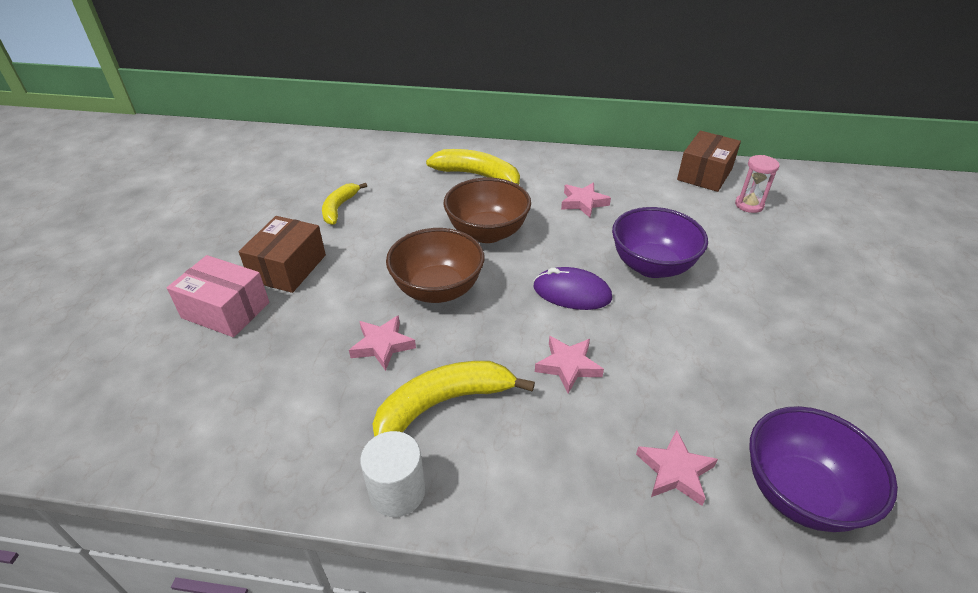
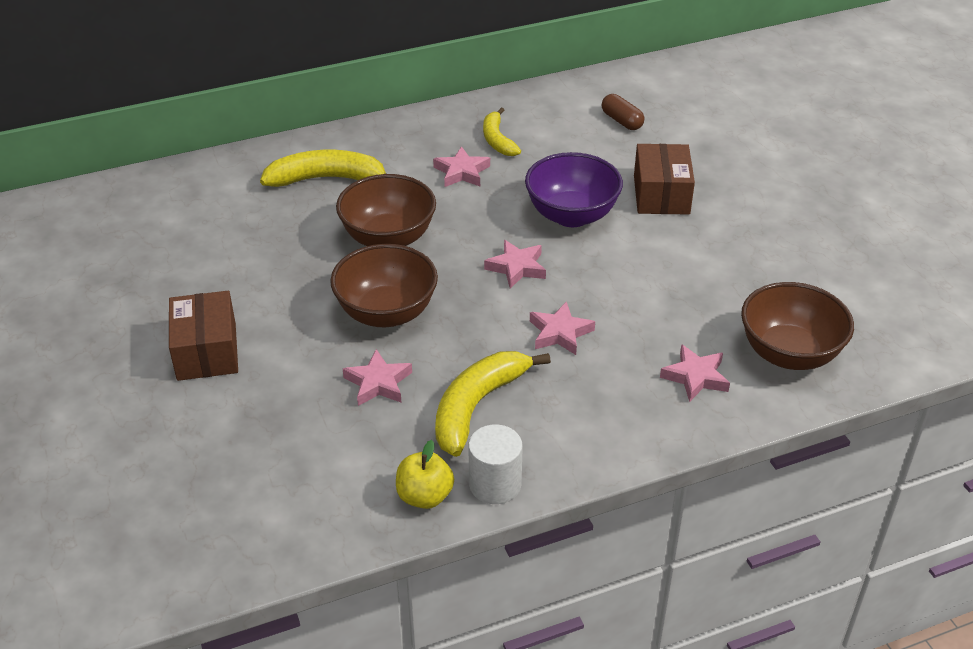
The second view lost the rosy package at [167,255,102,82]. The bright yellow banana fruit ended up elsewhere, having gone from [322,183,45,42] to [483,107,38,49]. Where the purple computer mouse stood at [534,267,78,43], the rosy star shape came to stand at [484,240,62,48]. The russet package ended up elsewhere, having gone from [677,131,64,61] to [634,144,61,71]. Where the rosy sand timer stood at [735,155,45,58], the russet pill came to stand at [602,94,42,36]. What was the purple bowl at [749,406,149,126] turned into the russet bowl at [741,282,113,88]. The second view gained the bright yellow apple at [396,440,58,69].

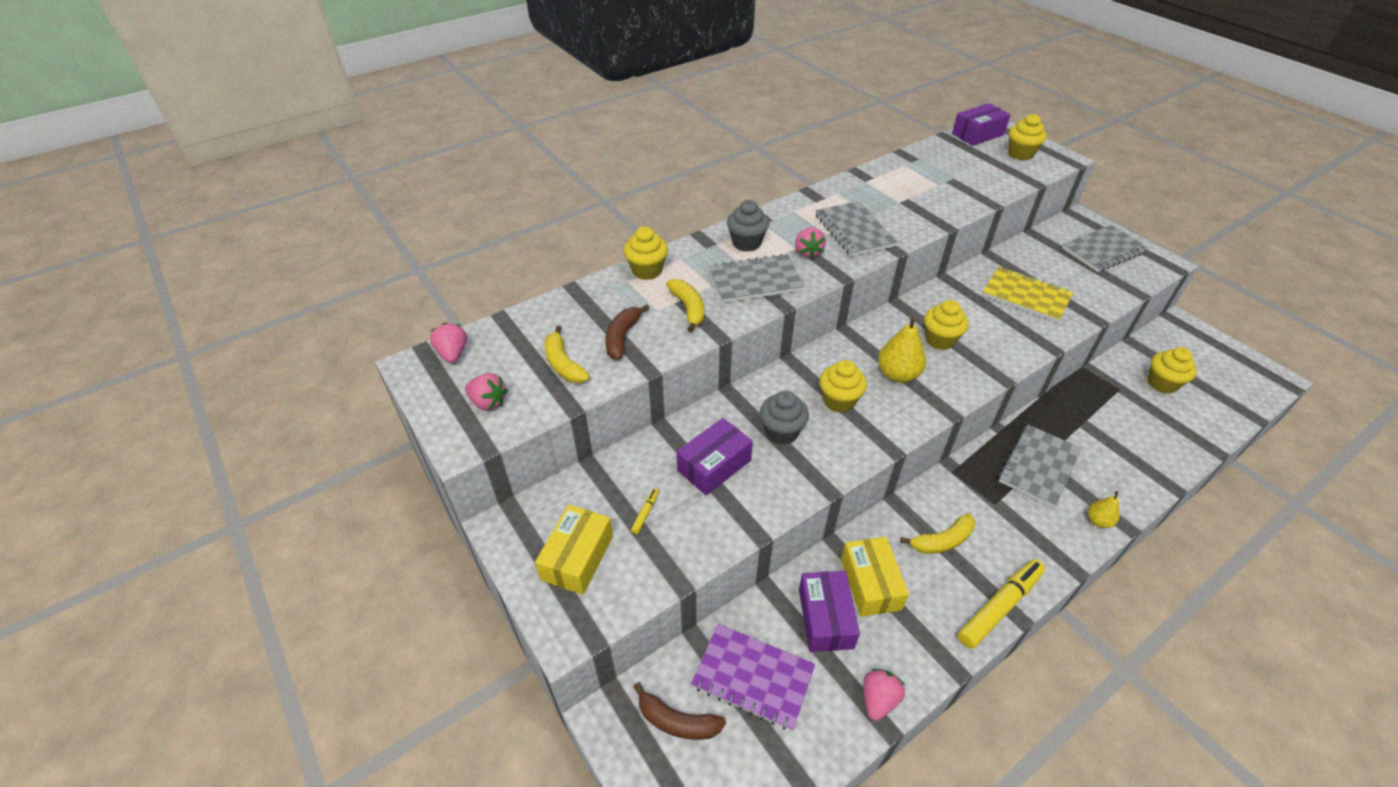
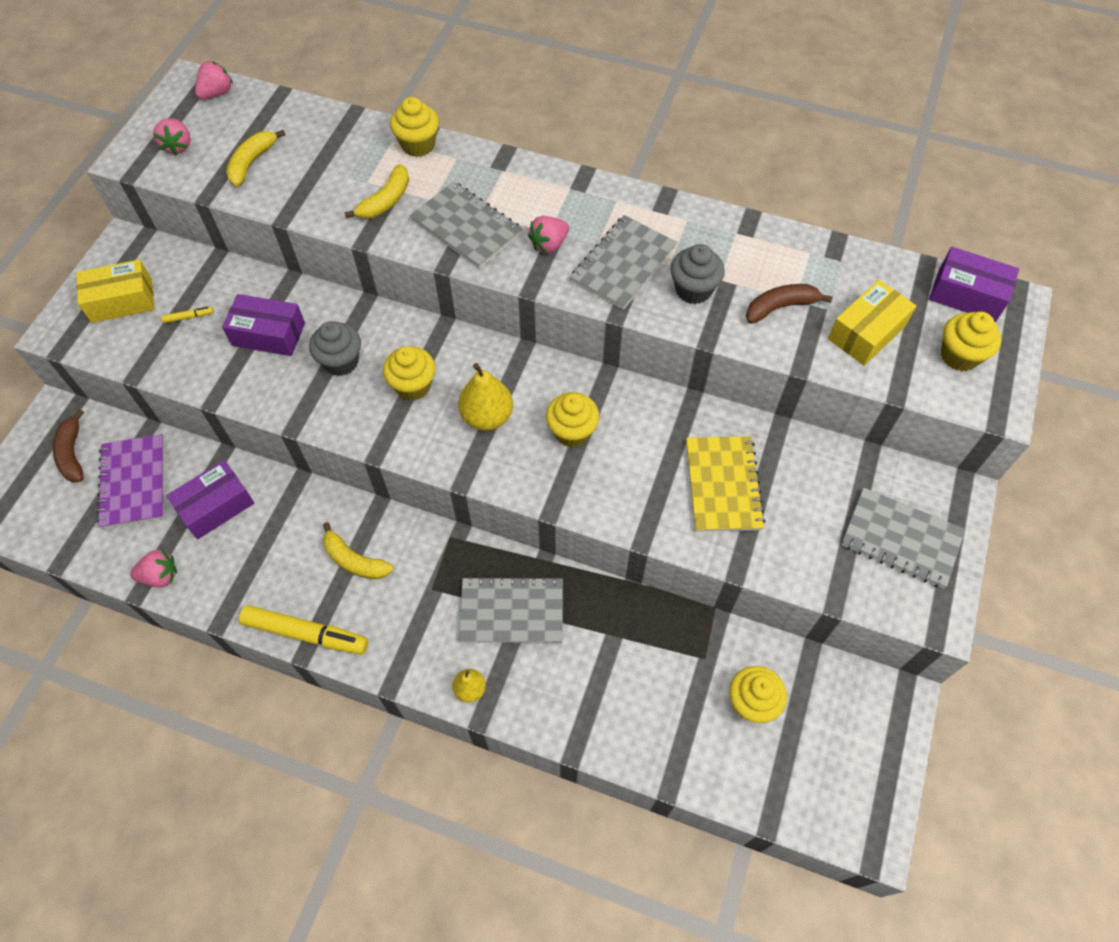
The russet banana fruit ended up elsewhere, having gone from [605,304,44,56] to [746,284,87,40]. The ash-grey cupcake ended up elsewhere, having gone from [727,200,42,52] to [670,244,55,60]. The bright yellow package ended up elsewhere, having gone from [841,537,68,80] to [828,280,88,86].

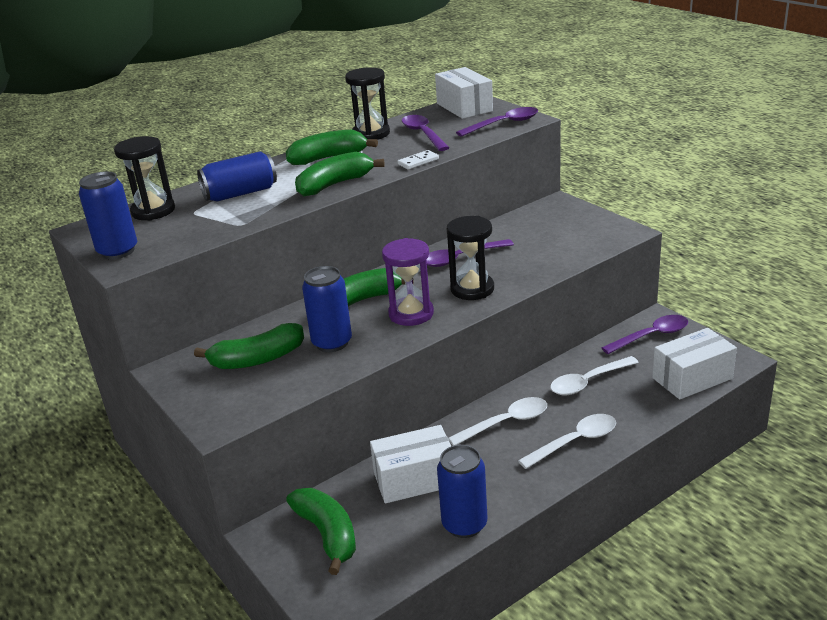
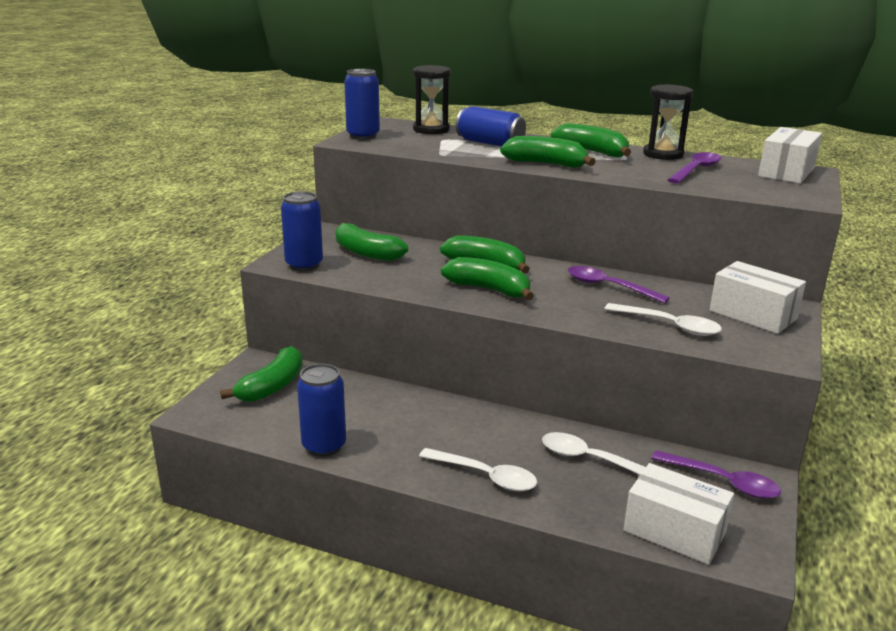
The blue soda can ended up elsewhere, having gone from [302,266,50,86] to [281,191,42,80]. The white package ended up elsewhere, having gone from [370,425,81,79] to [710,261,96,73]. Where the purple sand timer stood at [382,238,52,88], the emerald banana fruit came to stand at [441,257,93,43]. The second view lost the white domino at [397,150,42,19]. The second view lost the ebony sand timer at [447,216,47,84]. The white tablespoon ended up elsewhere, having gone from [448,397,99,49] to [604,303,118,33]. The second view lost the purple tablespoon at [456,107,82,30].

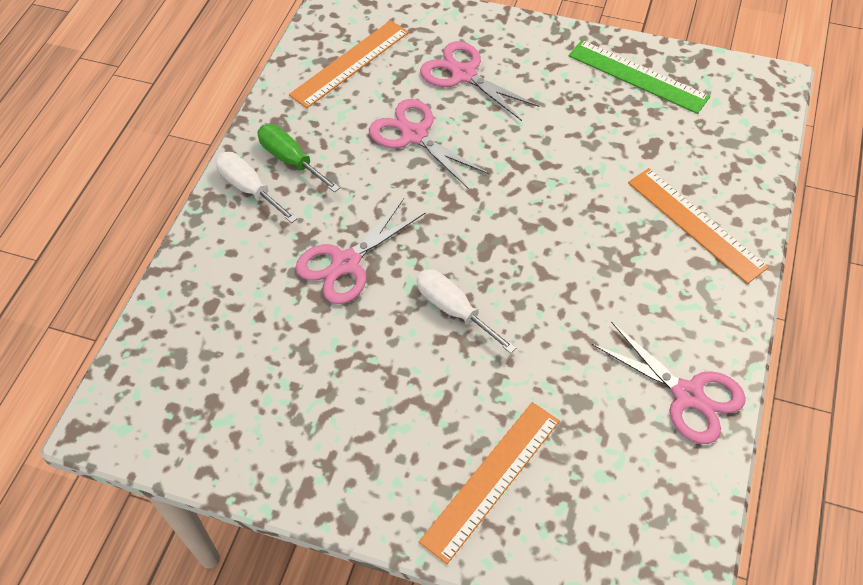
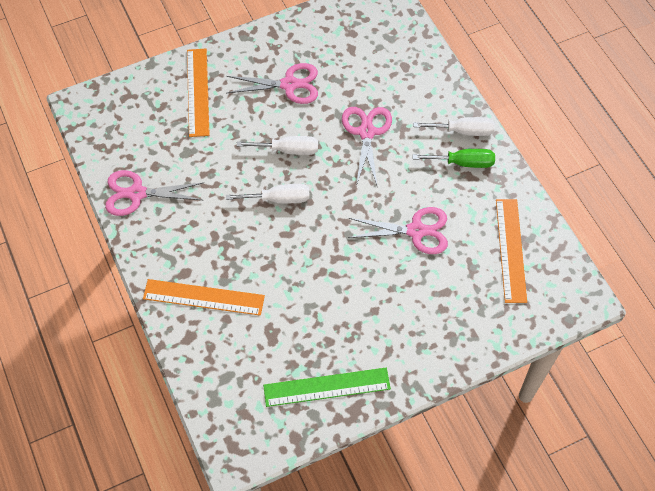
The rosy pair of scissors ended up elsewhere, having gone from [420,41,119,80] to [226,63,92,41]. The second view gained the white screwdriver at [226,184,84,19].

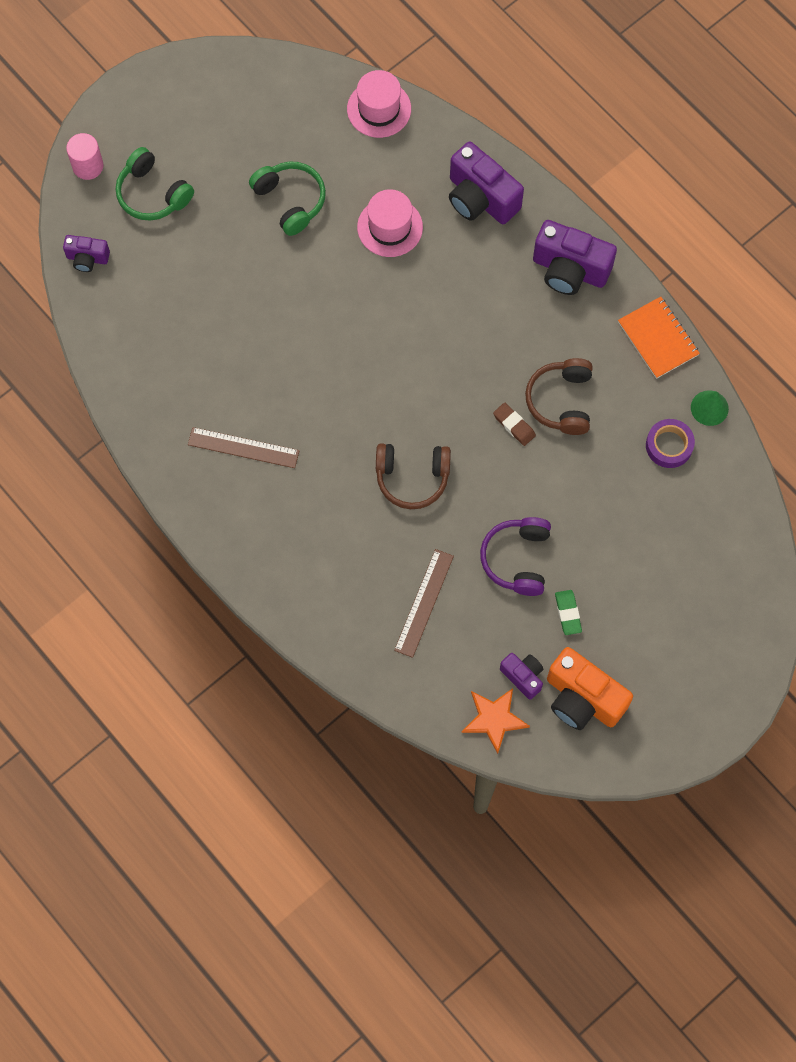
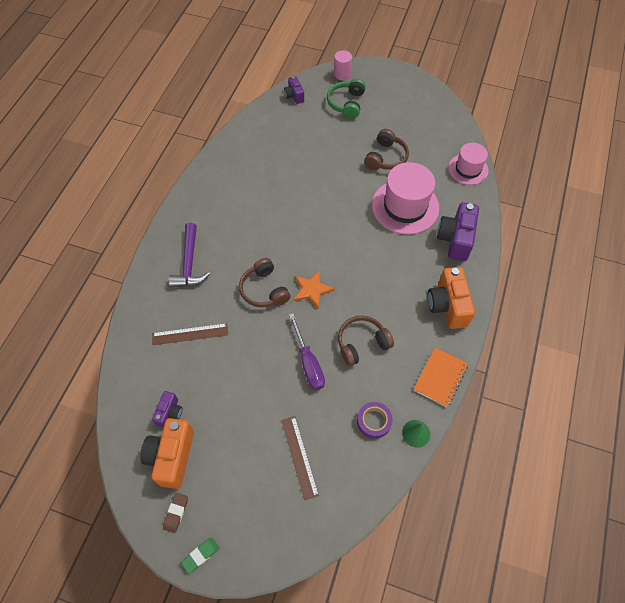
The russet straightedge ended up elsewhere, having gone from [188,427,112,41] to [281,416,38,84]. What was the emerald headset at [249,162,77,74] turned into the russet headset at [364,129,45,41]. The size of the rosy top hat at [357,189,66,68] changed by a factor of 1.63. The bright orange star shape ended up elsewhere, having gone from [462,688,68,66] to [293,270,42,39]. The second view lost the purple headset at [480,517,71,79]. The russet pencil eraser ended up elsewhere, having gone from [493,403,43,43] to [163,493,25,40]. What was the purple photo camera at [533,220,84,75] turned into the bright orange photo camera at [427,267,48,62]. The emerald pencil eraser ended up elsewhere, having gone from [555,590,27,45] to [181,537,38,37]. The second view gained the purple carpenter's hammer at [169,223,41,65]. The second view gained the purple screwdriver at [289,313,36,77].

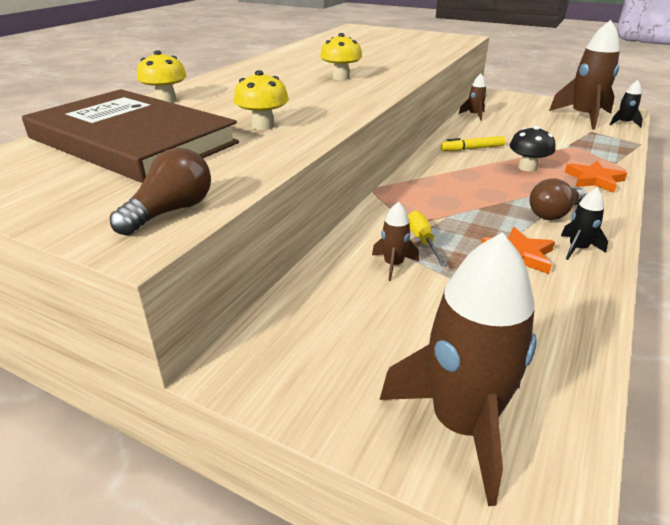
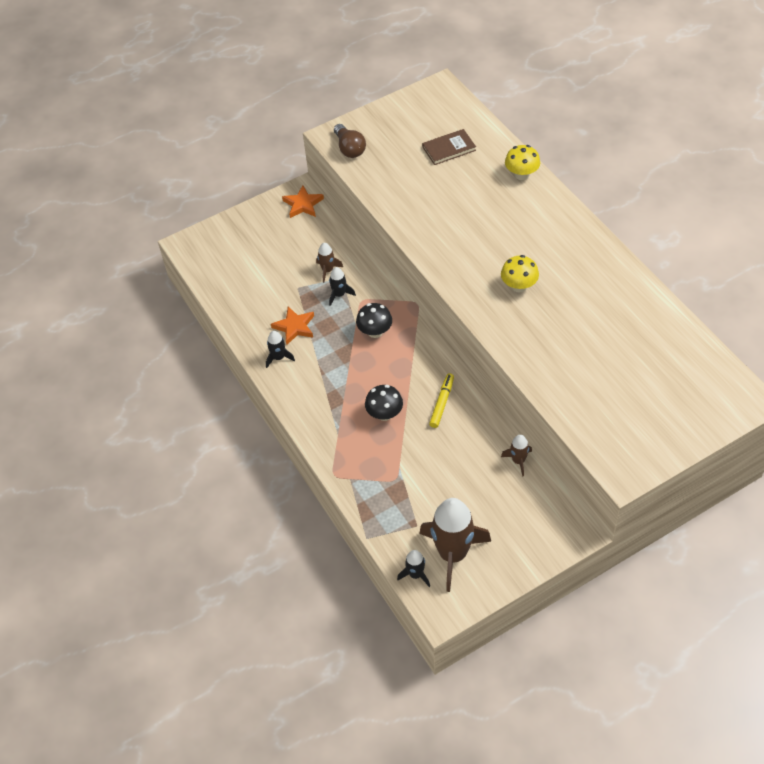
The size of the russet hardcover at [22,89,217,94] changed by a factor of 0.42. The second view lost the bright yellow mushroom at [234,70,55,60]. The second view lost the russet spaceship at [380,232,157,274]. Where the bright yellow screwdriver stood at [408,211,40,55], the ebony spaceship came to stand at [329,267,27,39]. The second view lost the russet bulb at [530,179,57,41]. The bright orange star shape ended up elsewhere, having gone from [565,161,62,32] to [282,186,42,32]. The second view gained the ebony mushroom at [356,303,36,35].

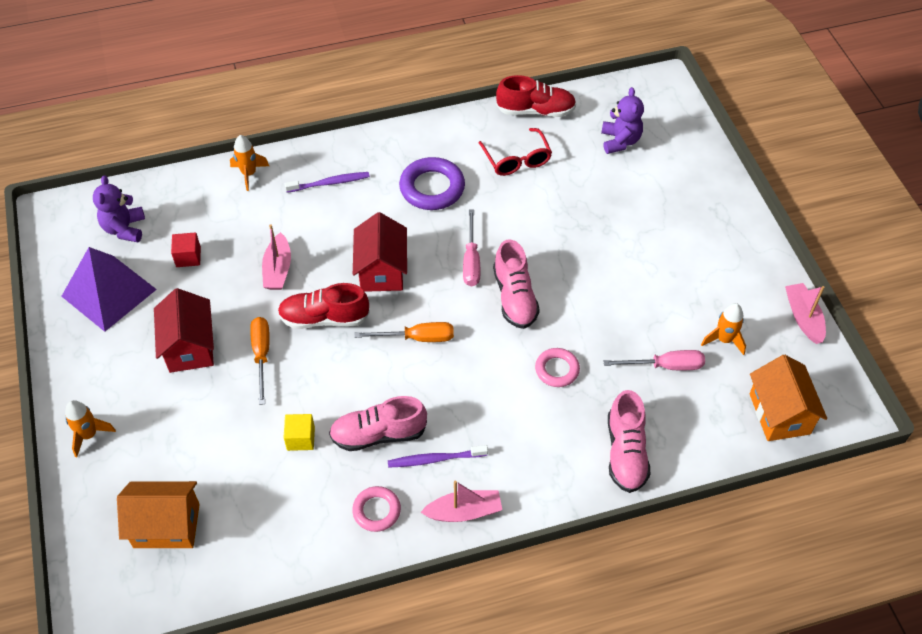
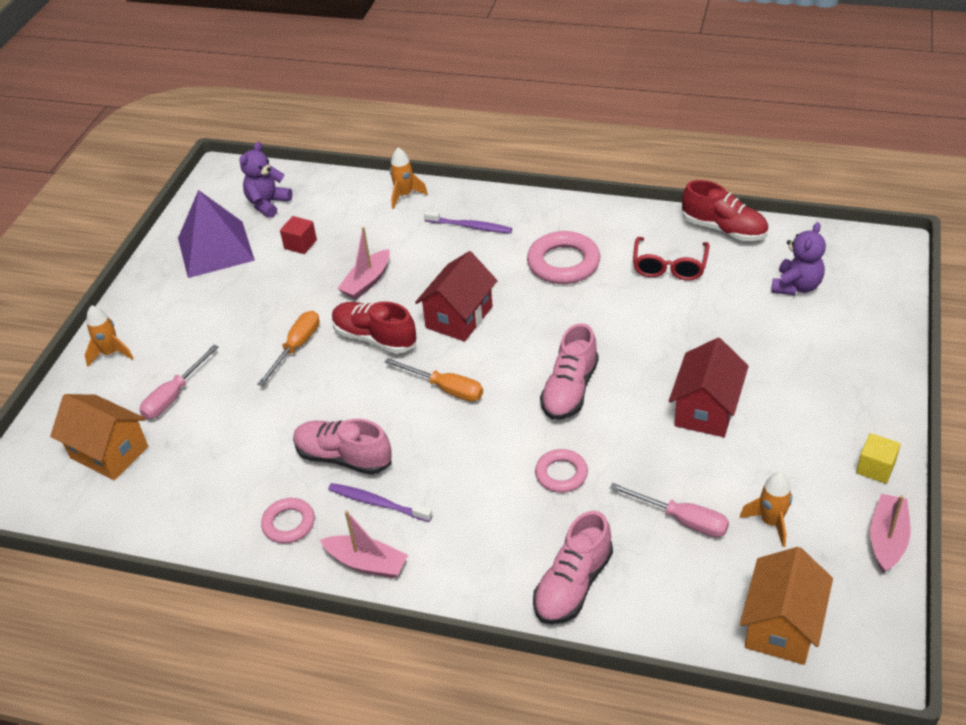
The crimson toy house ended up elsewhere, having gone from [154,288,60,85] to [669,338,80,99]. The bright yellow solid cube ended up elsewhere, having gone from [283,414,32,37] to [856,433,45,51]. What was the purple torus at [399,157,66,53] turned into the rosy torus at [527,231,73,53]. The rosy screwdriver ended up elsewhere, having gone from [463,210,17,76] to [139,345,80,74].

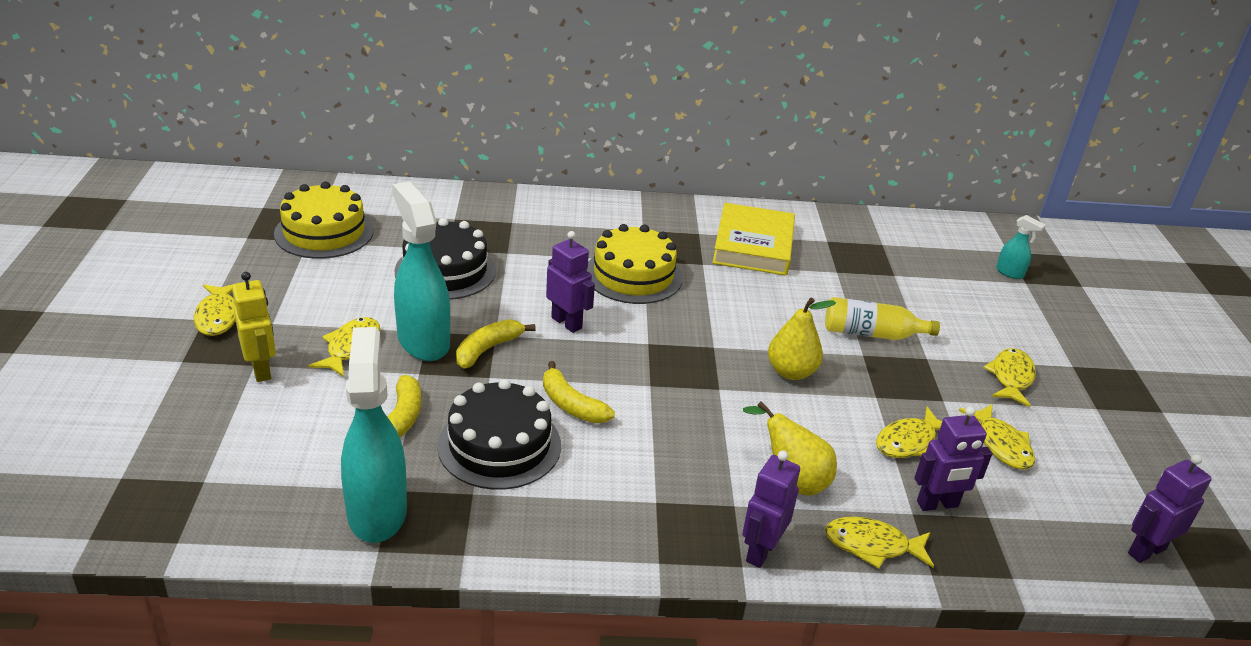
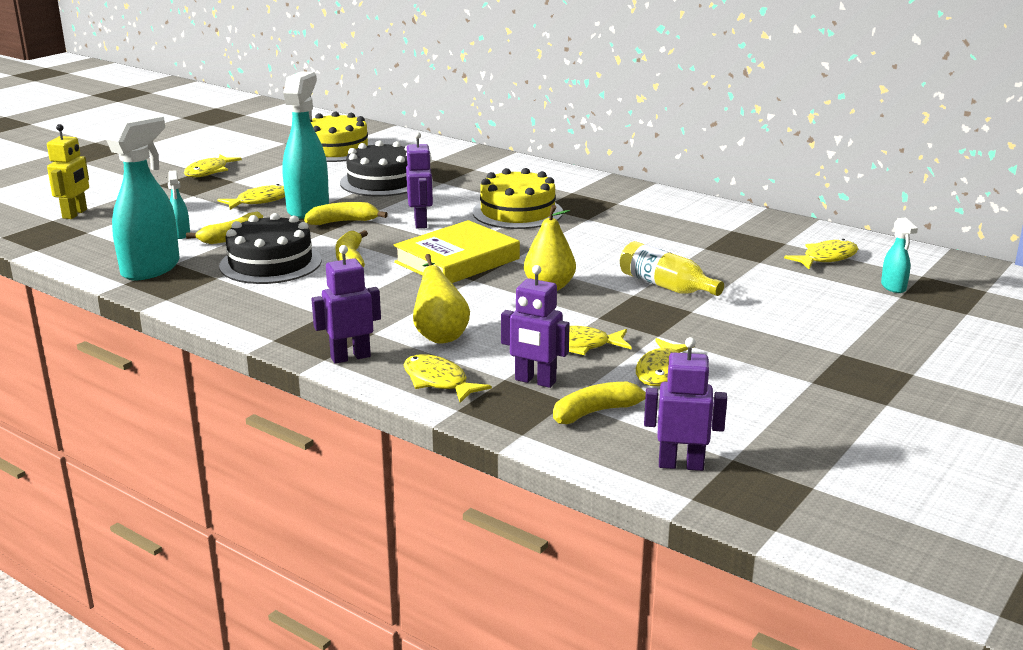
The bright yellow robot figure ended up elsewhere, having gone from [232,272,44,110] to [47,124,42,95]. The bright yellow hardcover ended up elsewhere, having gone from [712,203,83,73] to [394,220,126,63]. The bright yellow toy fish ended up elsewhere, having gone from [983,348,53,59] to [784,239,74,30]. The second view gained the aqua spray cleaner at [168,170,22,69]. The second view gained the bright yellow banana fruit at [553,382,93,42].

